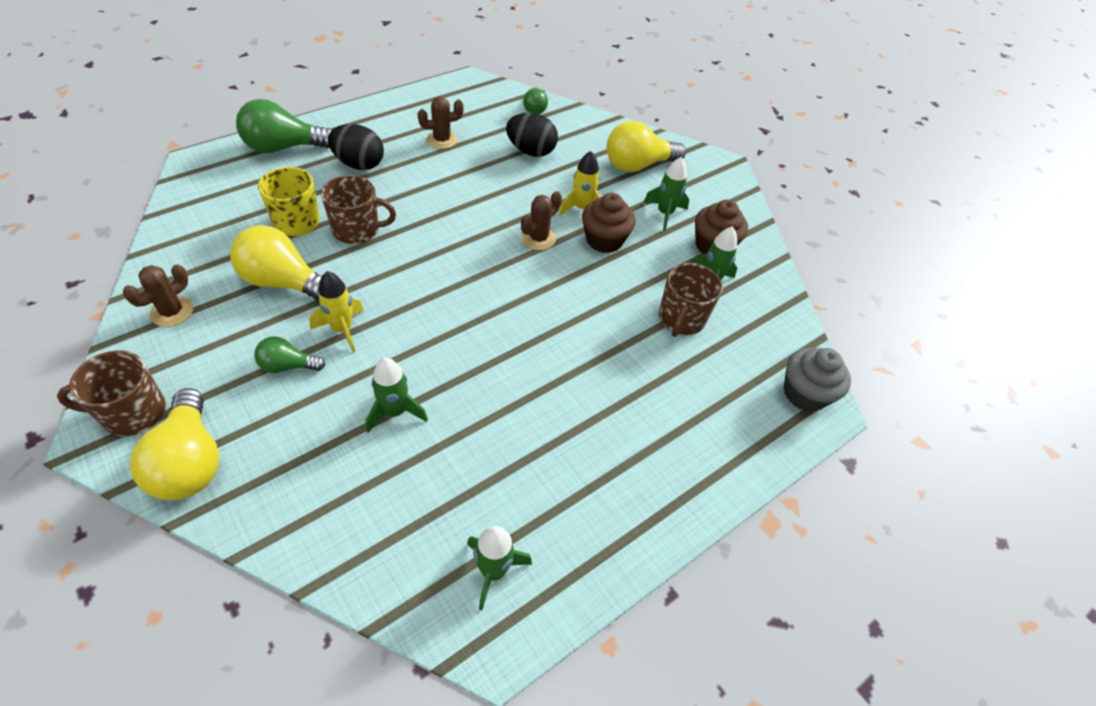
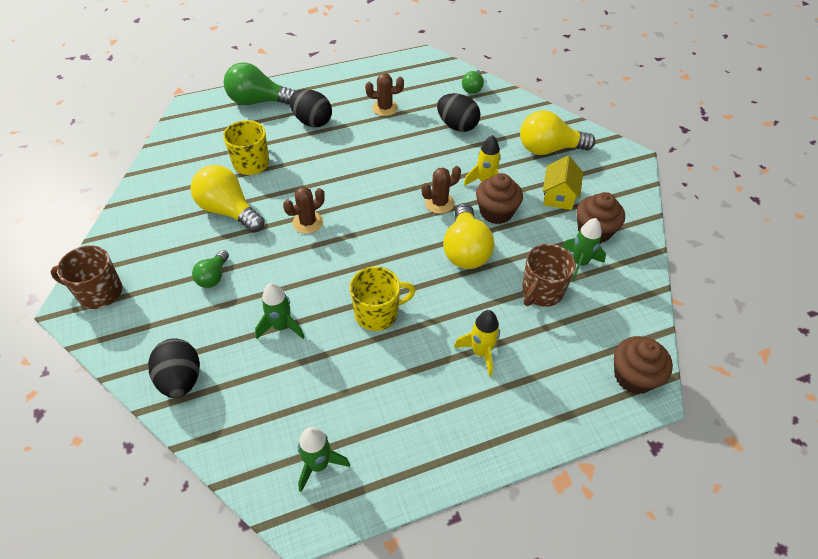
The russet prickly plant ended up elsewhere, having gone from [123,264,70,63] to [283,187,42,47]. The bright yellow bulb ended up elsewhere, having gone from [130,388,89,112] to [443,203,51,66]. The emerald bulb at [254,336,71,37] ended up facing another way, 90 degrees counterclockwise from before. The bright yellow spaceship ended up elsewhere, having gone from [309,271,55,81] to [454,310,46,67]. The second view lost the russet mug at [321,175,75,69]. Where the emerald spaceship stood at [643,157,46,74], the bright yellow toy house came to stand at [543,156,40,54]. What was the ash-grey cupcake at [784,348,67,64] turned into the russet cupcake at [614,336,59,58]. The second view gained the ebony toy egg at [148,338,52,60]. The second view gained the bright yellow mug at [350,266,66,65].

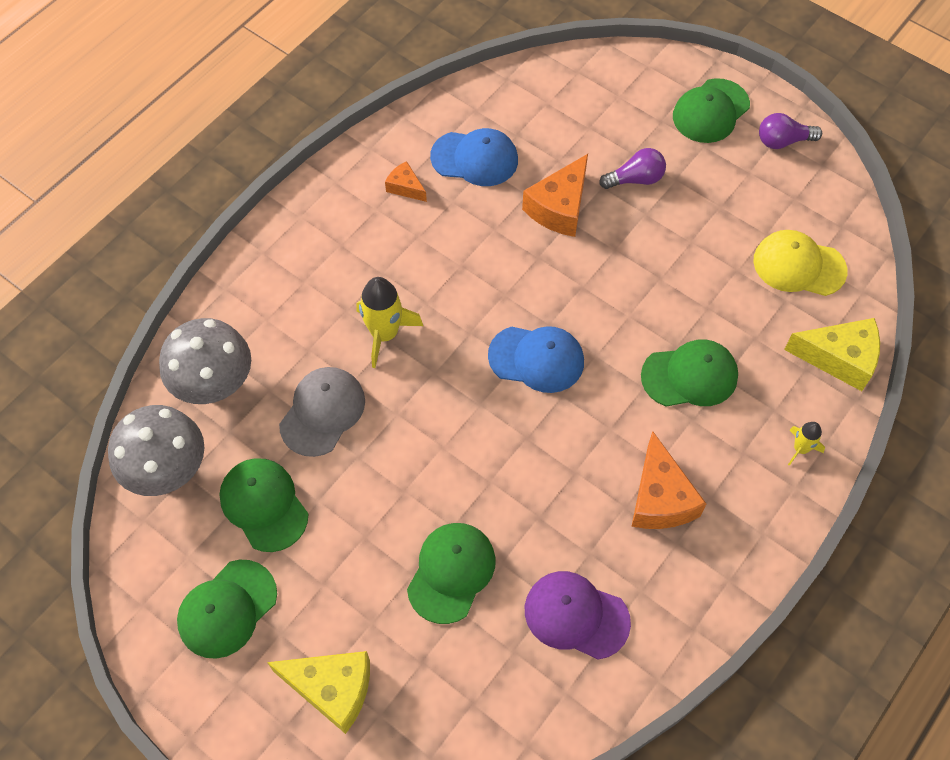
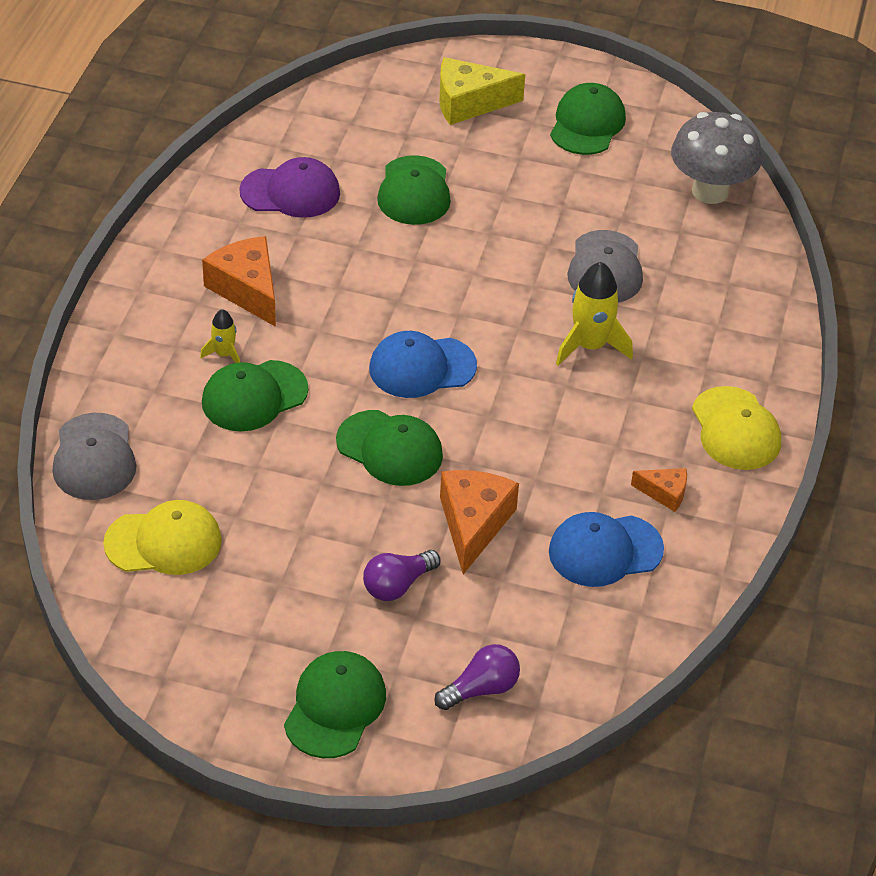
The second view lost the ash-grey mushroom at [159,318,92,86]. The emerald peaked cap ended up elsewhere, having gone from [219,458,89,94] to [336,410,107,76]. The purple bulb ended up elsewhere, having gone from [759,113,63,36] to [434,644,86,66]. Where the bright yellow cheese stood at [784,318,96,73], the ash-grey peaked cap came to stand at [53,413,83,87]. The bright yellow spaceship ended up elsewhere, having gone from [788,422,37,44] to [200,309,40,54]. The second view gained the bright yellow peaked cap at [692,386,89,84].

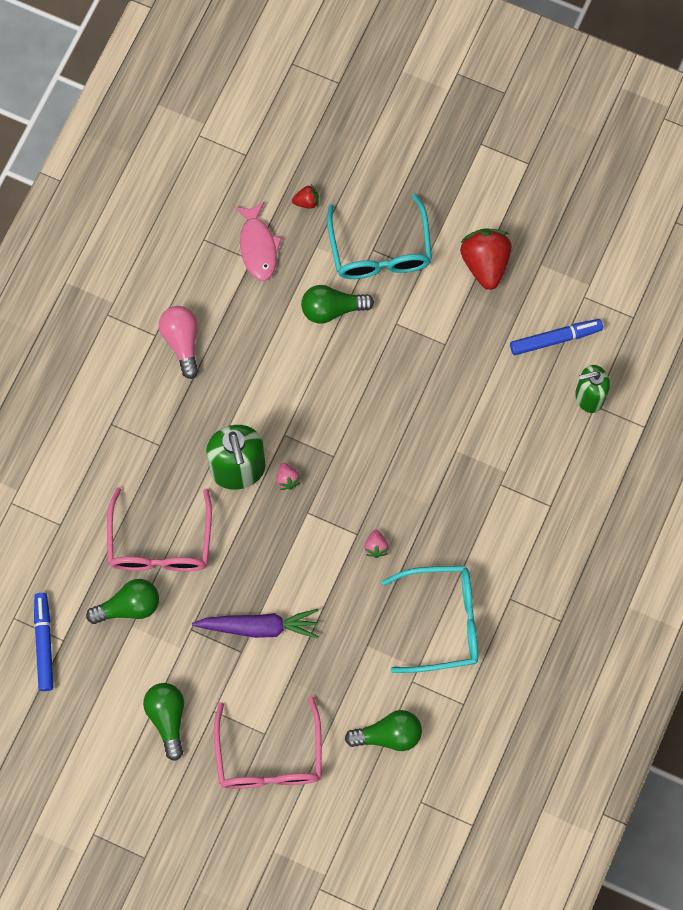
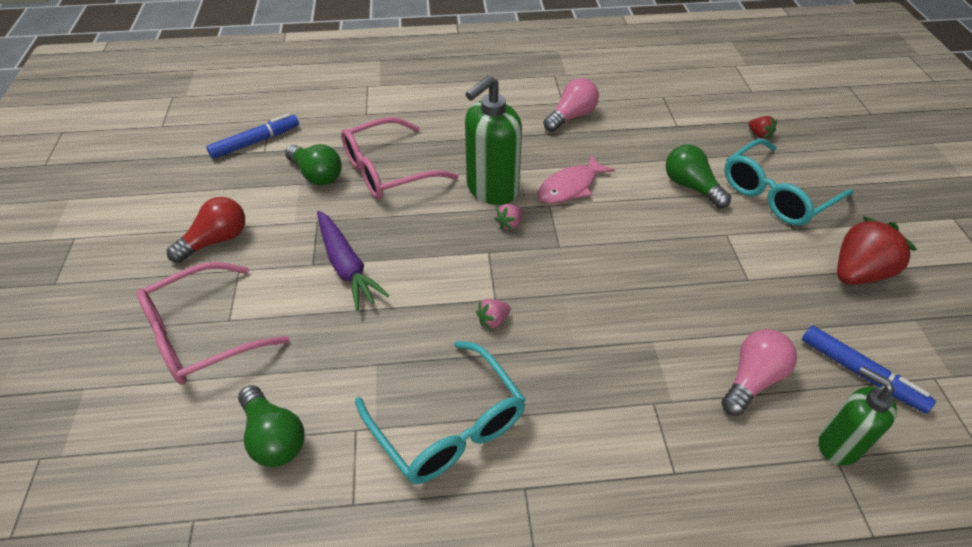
What was the emerald bulb at [143,683,41,78] turned into the crimson bulb at [167,197,78,66]. The rosy toy fish ended up elsewhere, having gone from [234,201,48,80] to [538,154,77,50]. The second view gained the rosy bulb at [721,329,76,87].

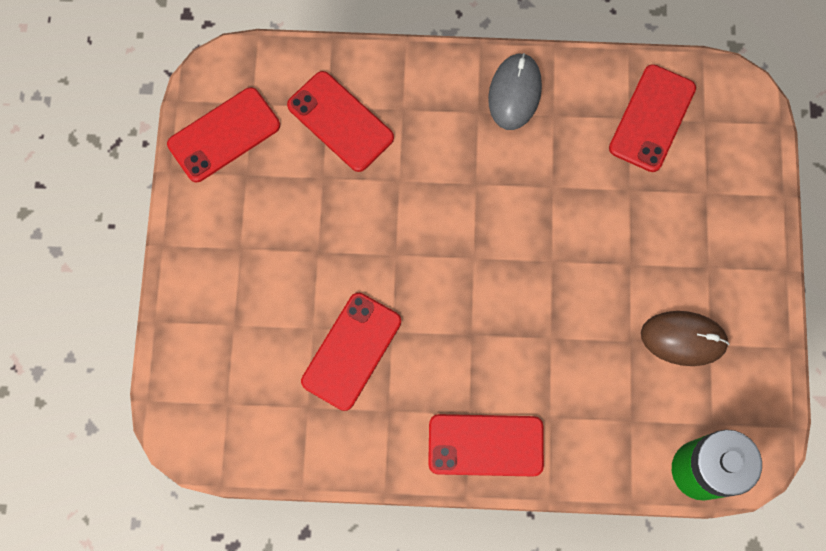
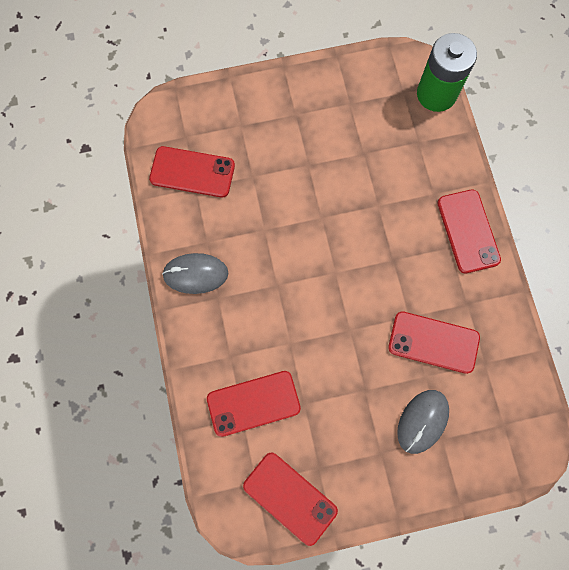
The crimson phone at [287,71,107,101] ended up facing another way, 45 degrees clockwise from before. The second view lost the russet computer mouse at [641,311,88,55]. The second view gained the ash-grey computer mouse at [397,390,52,64].

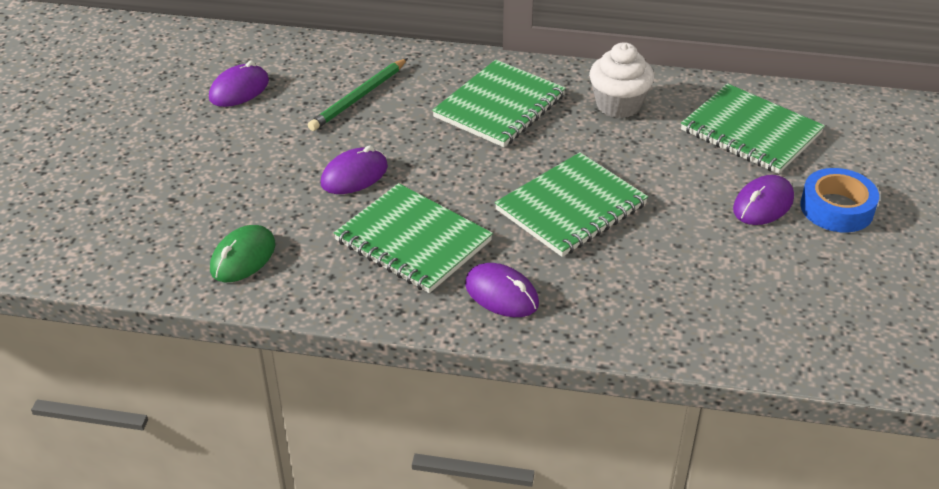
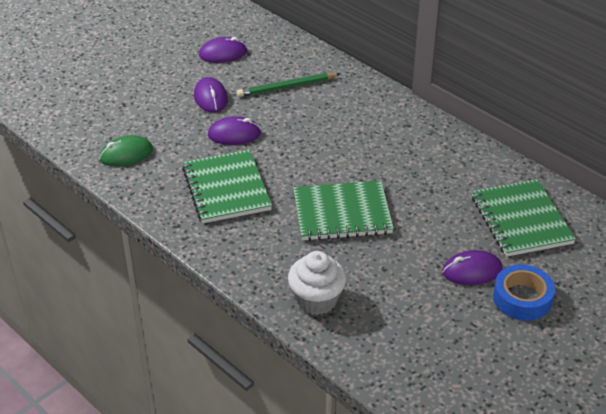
The second view lost the emerald exercise book at [432,60,134,87]. The purple computer mouse ended up elsewhere, having gone from [465,263,74,54] to [194,77,34,36]. The white cupcake ended up elsewhere, having gone from [589,42,65,76] to [288,251,59,64].

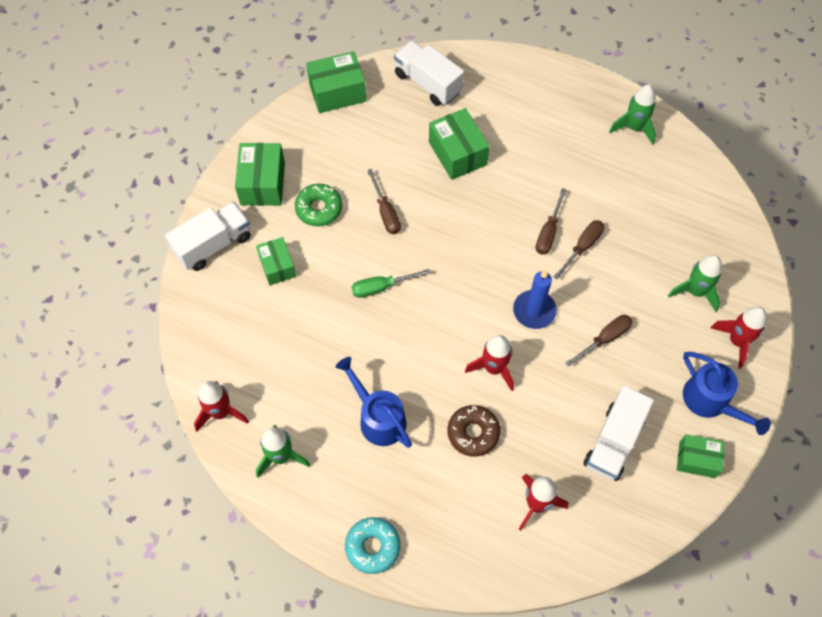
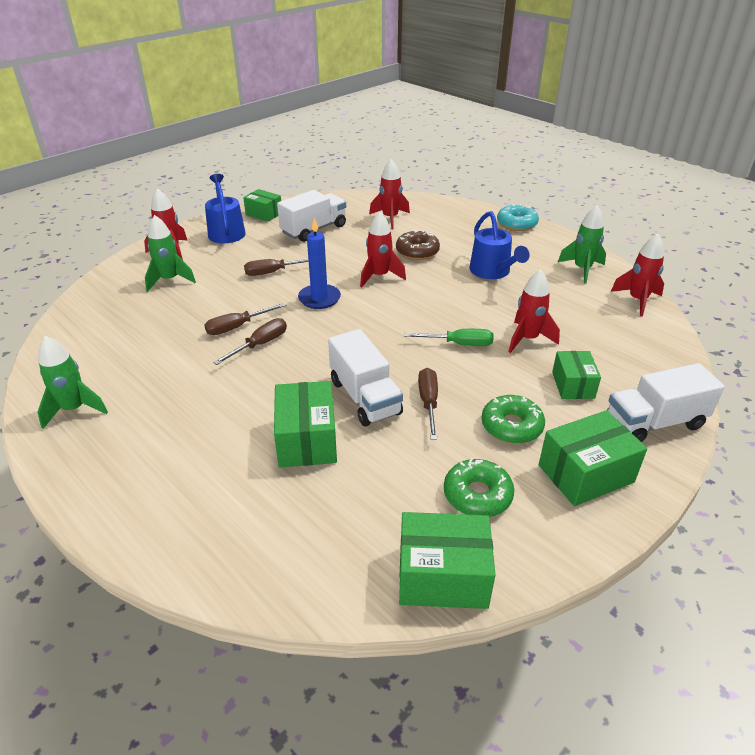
The emerald package at [235,143,50,63] ended up facing another way, 45 degrees clockwise from before. The white lorry ended up elsewhere, having gone from [394,41,70,65] to [328,329,75,97]. The second view gained the emerald donut at [444,458,70,59]. The second view gained the crimson spaceship at [508,269,52,84].

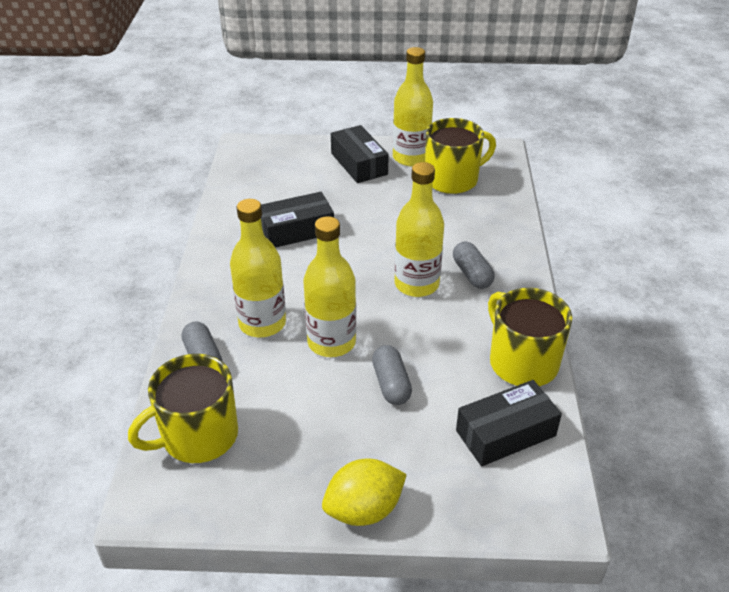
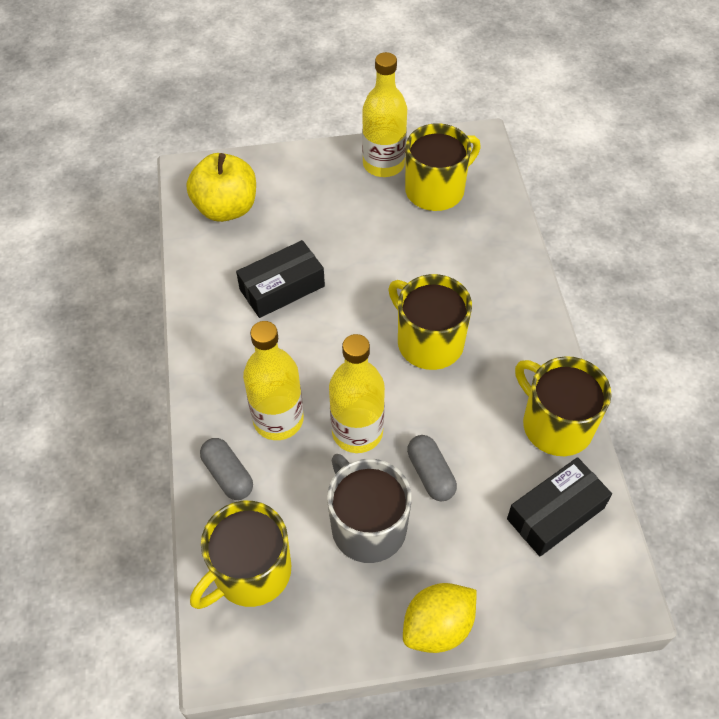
The second view lost the ebony package at [331,125,58,58]. Where the bright yellow bottle stood at [394,162,50,135], the bright yellow mug came to stand at [388,274,84,96]. The second view lost the ash-grey pill at [453,241,42,48]. The second view gained the bright yellow apple at [186,153,70,69]. The second view gained the ash-grey mug at [327,454,85,109].

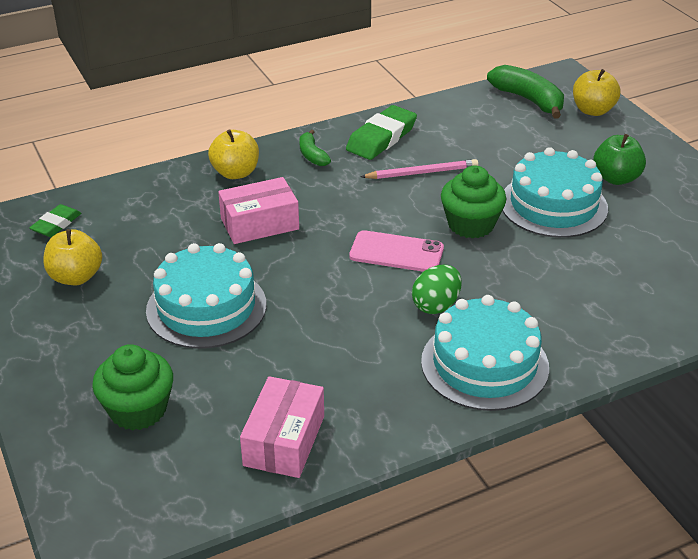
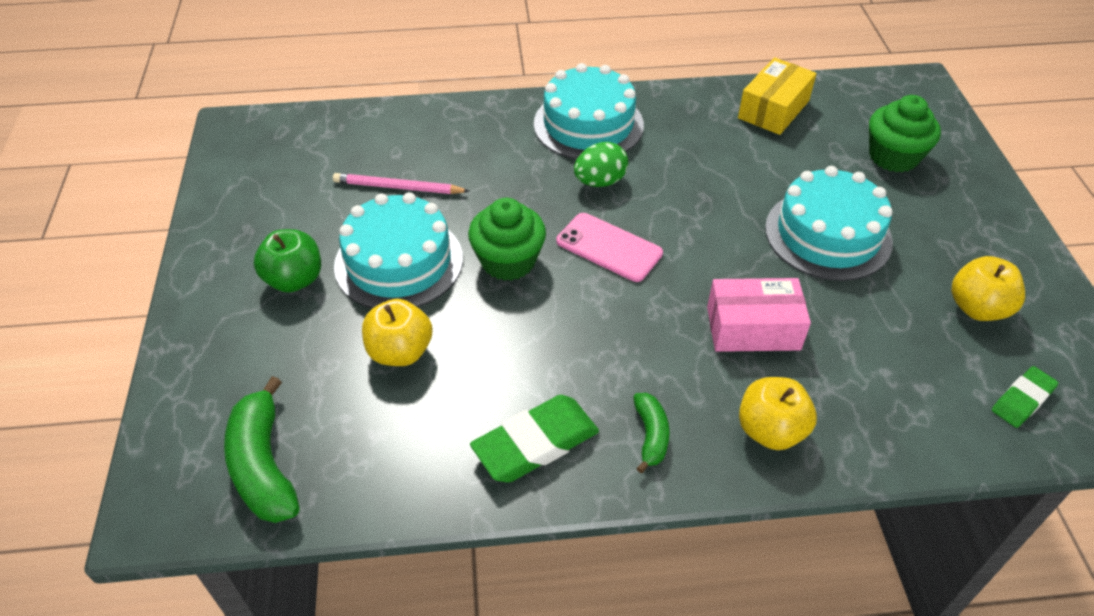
What was the rosy package at [240,376,84,102] turned into the bright yellow package at [738,58,79,77]. The rosy wooden pencil ended up elsewhere, having gone from [360,159,118,20] to [333,173,136,21]. The bright yellow apple ended up elsewhere, having gone from [573,69,47,47] to [362,299,70,67].

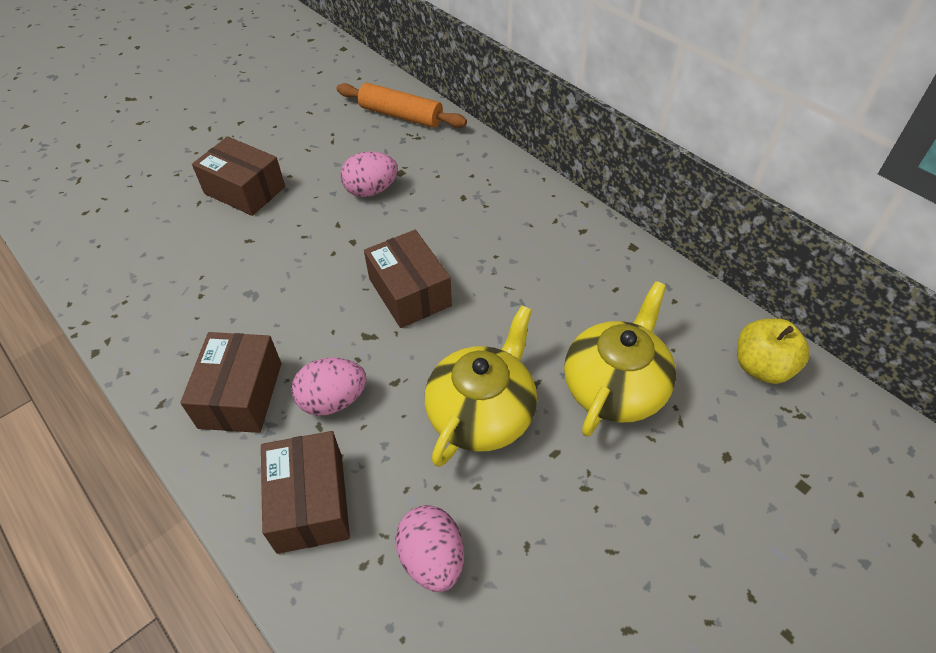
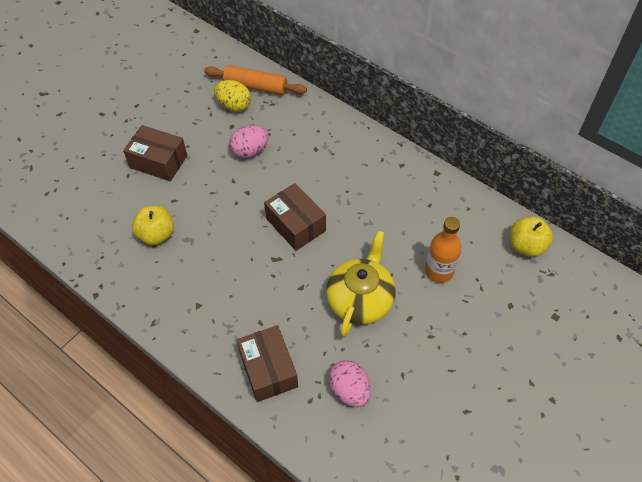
The second view lost the russet package at [180,332,102,101]. The second view lost the rosy toy egg at [291,358,76,58]. Where the bright yellow teapot stood at [564,281,112,156], the bright orange bottle came to stand at [425,217,36,66]. The second view gained the bright yellow apple at [132,206,42,39]. The second view gained the bright yellow toy egg at [214,80,37,32].

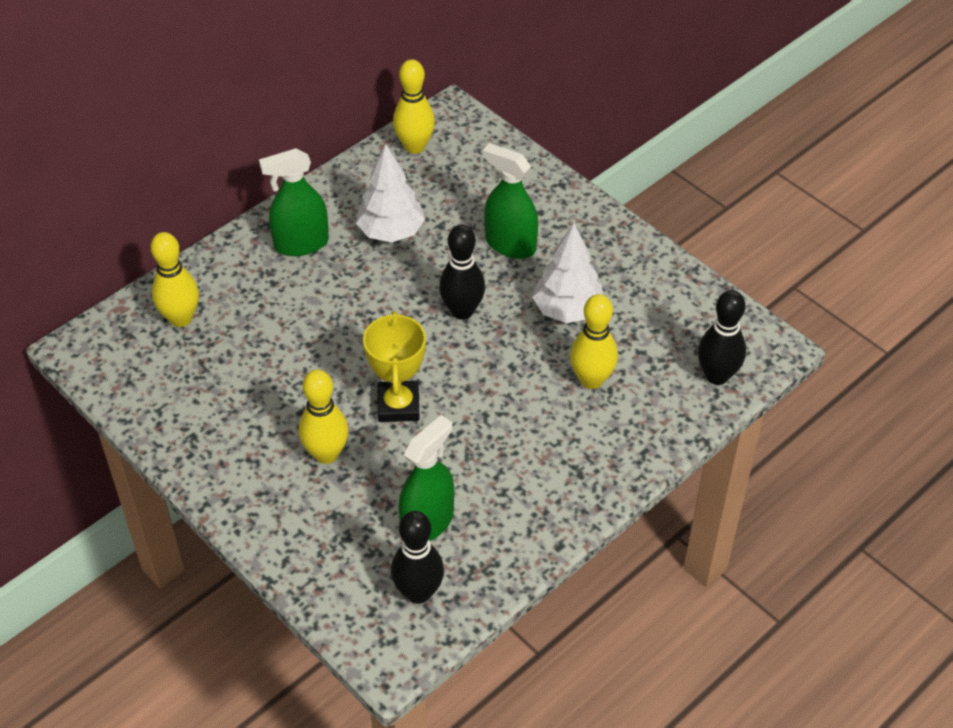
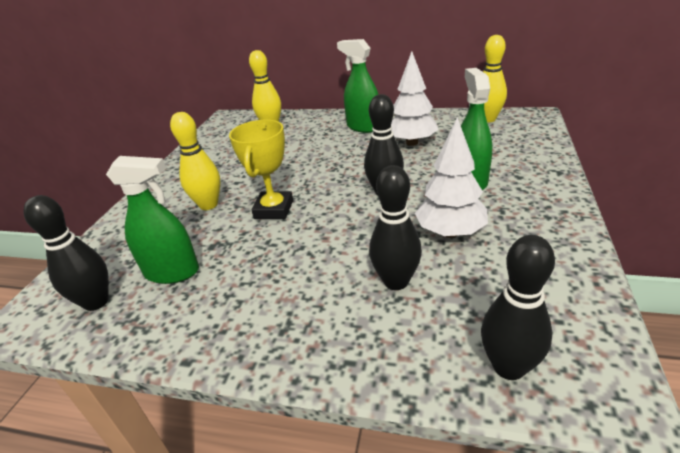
The bright yellow prize cup at [363,311,63,111] ended up facing another way, 45 degrees counterclockwise from before. What was the bright yellow skittle at [570,294,48,95] turned into the ebony skittle at [369,165,53,125].

